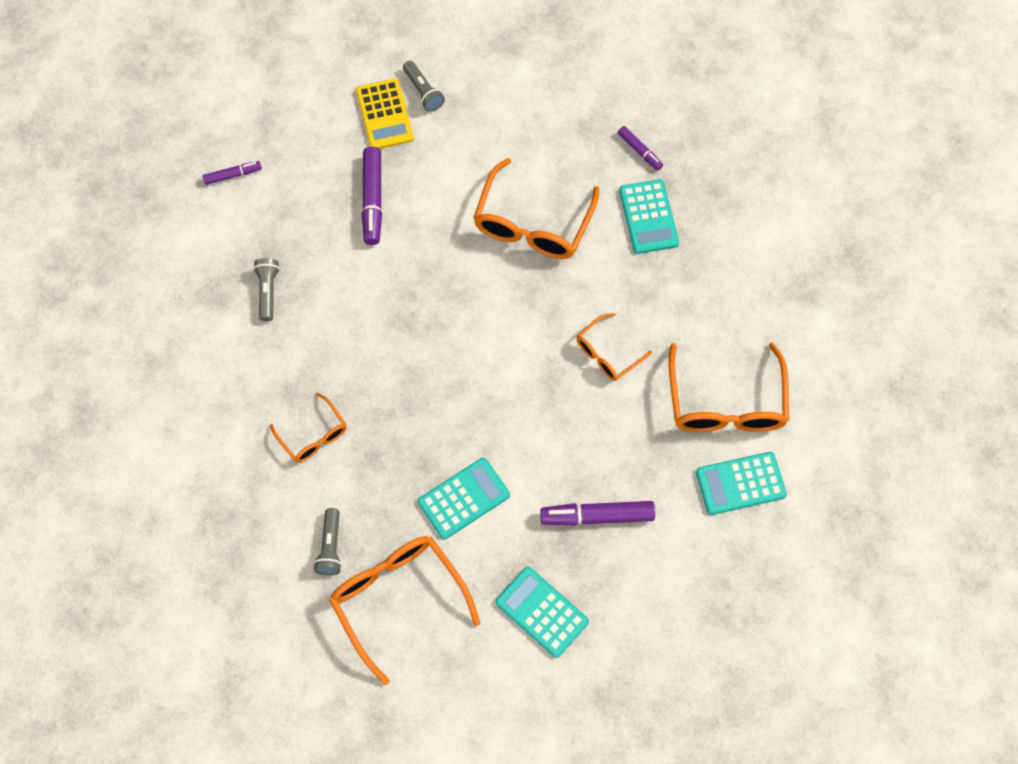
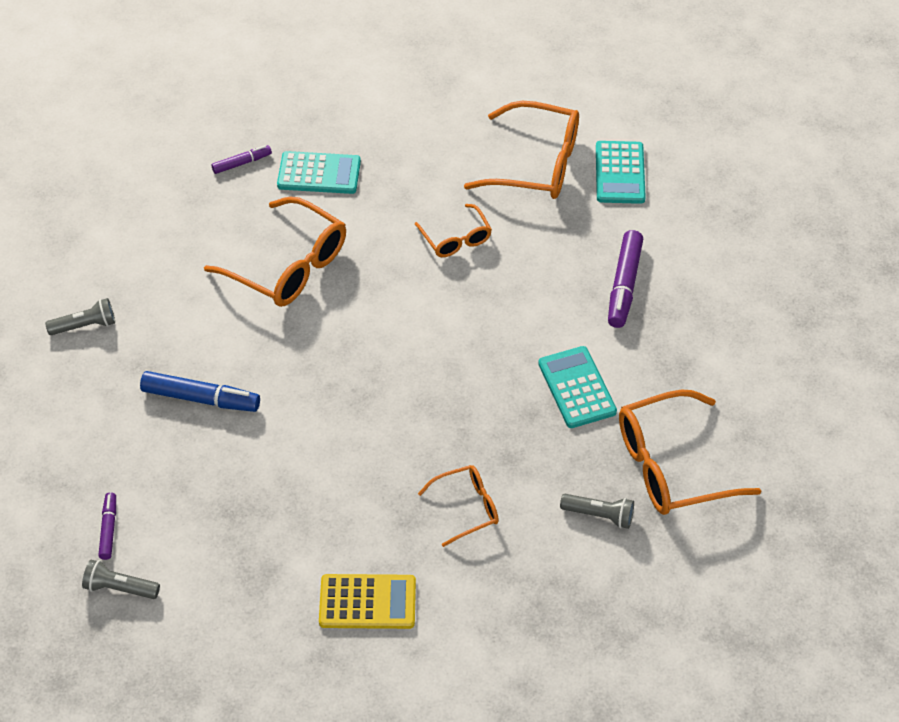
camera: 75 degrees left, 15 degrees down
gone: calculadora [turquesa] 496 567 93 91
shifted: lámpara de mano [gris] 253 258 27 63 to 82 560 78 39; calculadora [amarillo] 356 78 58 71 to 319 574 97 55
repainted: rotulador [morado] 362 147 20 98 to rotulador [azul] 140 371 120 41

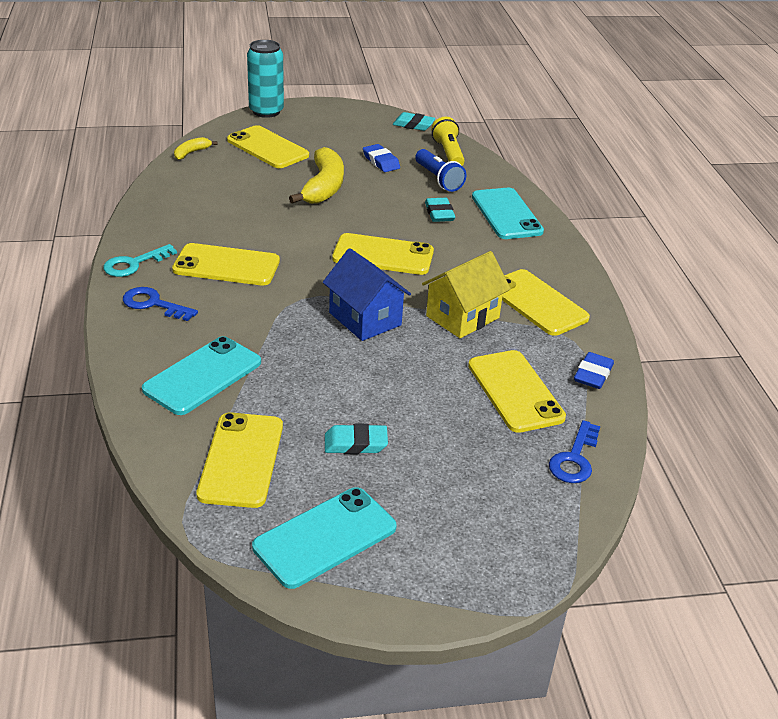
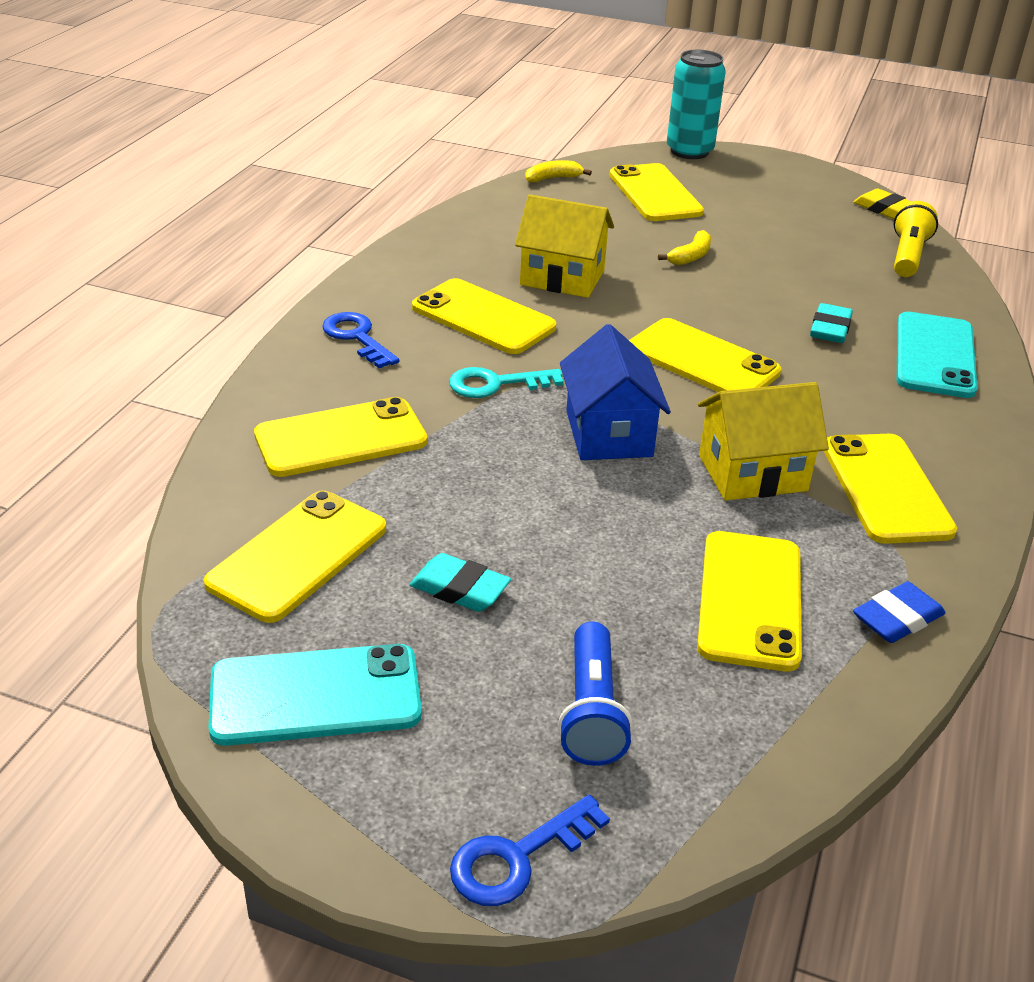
camera: 30 degrees right, 0 degrees up
gone: goma de borrar [azul] 363 144 37 28
new: casa [amarillo] 515 194 99 104
shifted: llave [turquesa] 103 244 74 33 to 449 367 115 31; llave [azul] 549 420 51 63 to 450 795 160 111; lámpara de mano [azul] 415 149 52 43 to 558 621 75 145
repainted: móvil [turquesa] 142 336 119 79 to móvil [amarillo] 254 397 173 80; goma de borrar [turquesa] 393 112 43 19 to goma de borrar [amarillo] 853 188 58 31
scaled: plátano [amarillo] 289 147 55 57 = 658 230 53 35 x0.50

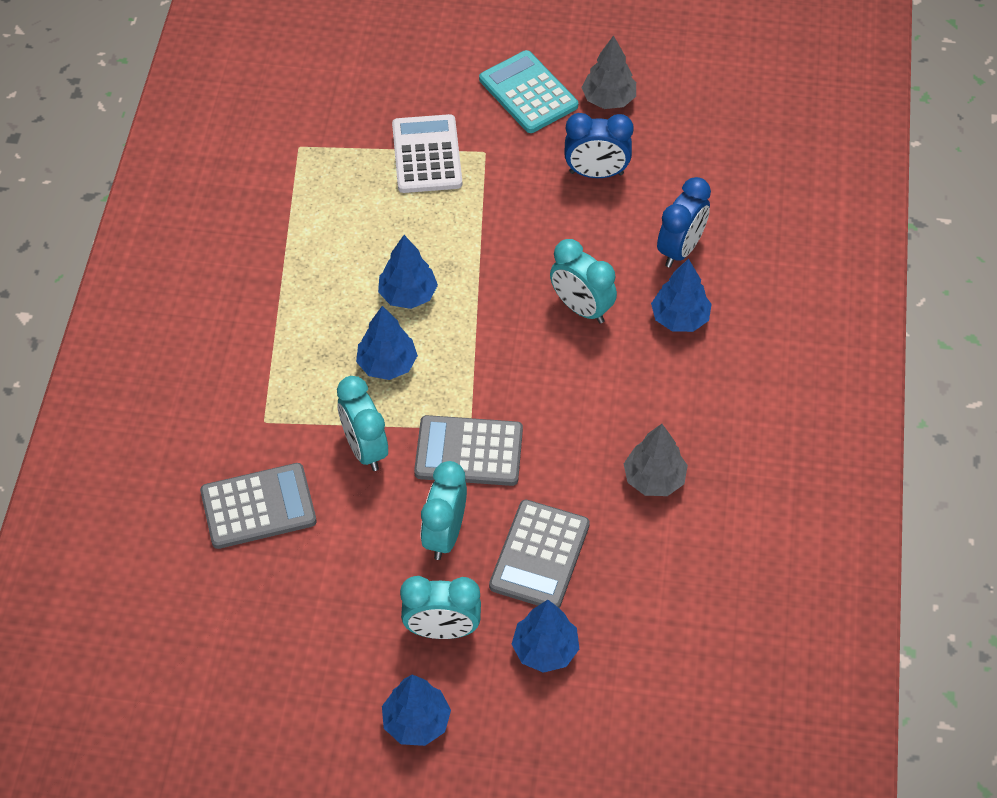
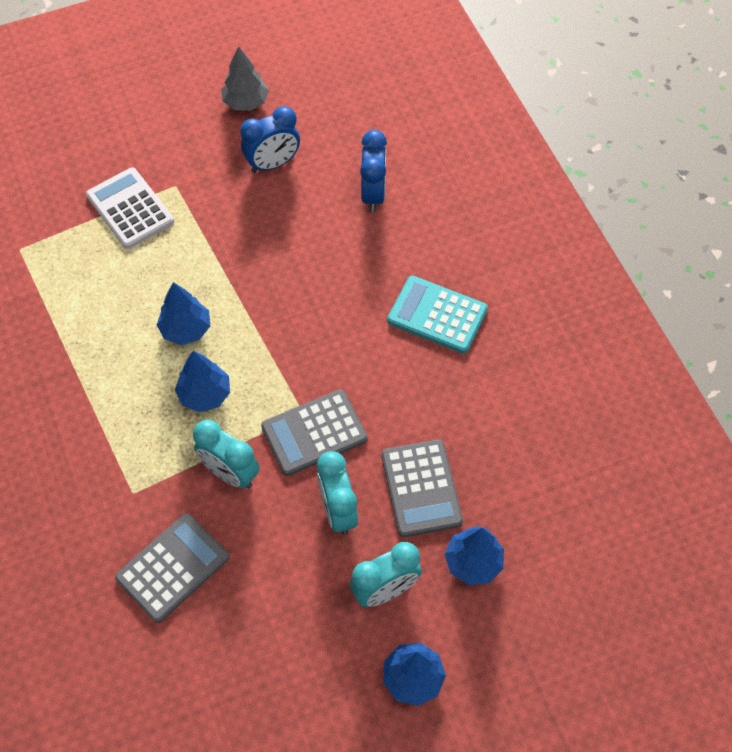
camera: 30 degrees left, 5 degrees up
gone: despertador [turquesa] 550 239 67 85; árbol [gris] 624 424 64 72; árbol [azul] 651 258 61 74
shifted: calculadora [turquesa] 479 50 99 83 to 387 276 101 77

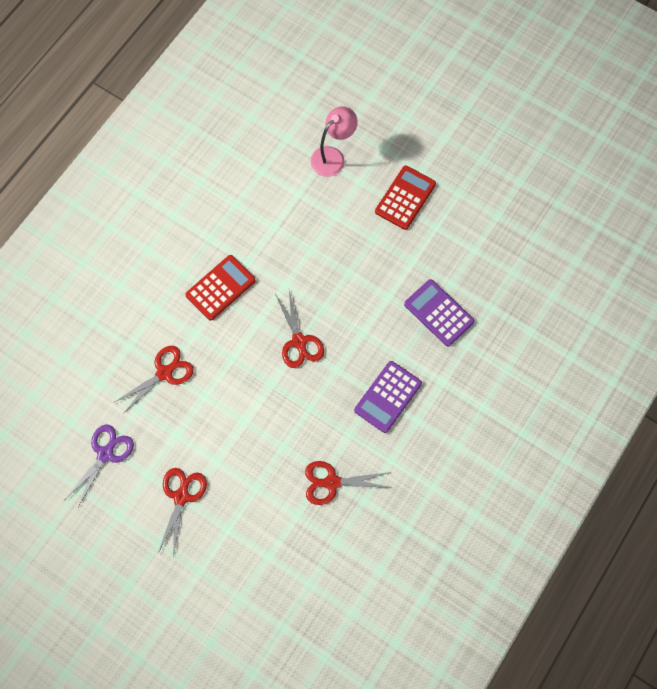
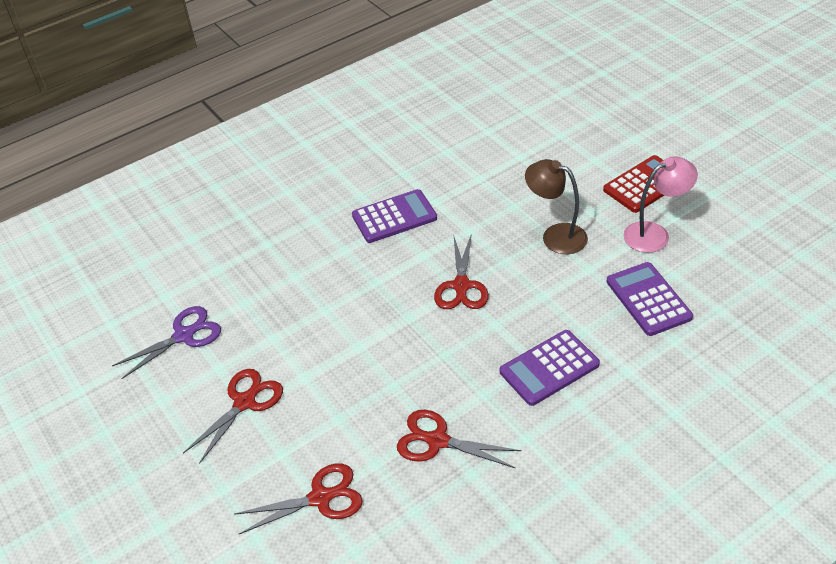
camera: 25 degrees right, 25 degrees down
new: lámpara [marrón] 525 159 63 95
shifted: tijeras [rojo] 113 346 81 68 to 234 463 129 71; lámpara [rosa] 311 106 47 71 to 623 156 75 97
repainted: calculadora [rojo] 185 255 71 66 to calculadora [morado] 352 189 85 54

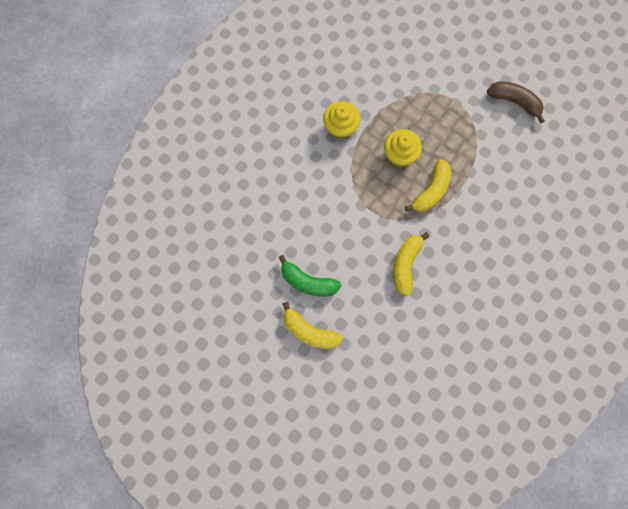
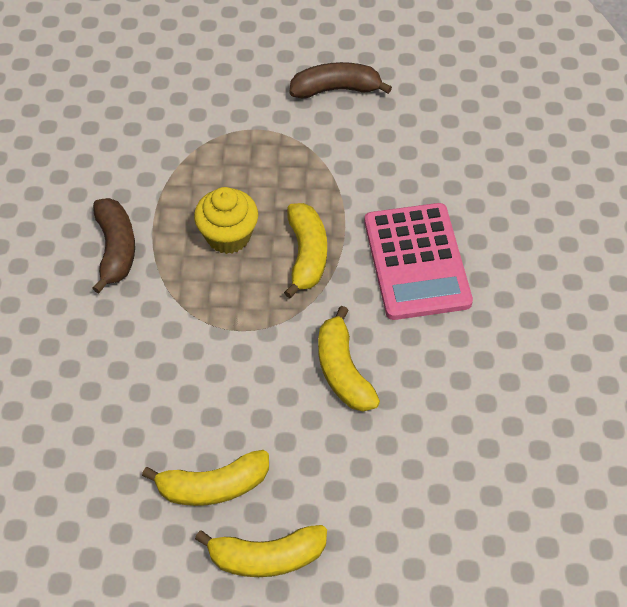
camera: 35 degrees left, 20 degrees down
new: calculadora [rosa] 364 203 109 117
swapped: magdalena [amarillo] 323 101 38 39 to plátano [marrón] 93 198 42 96
repainted: plátano [verde] 279 255 62 42 to plátano [amarillo] 142 450 127 56

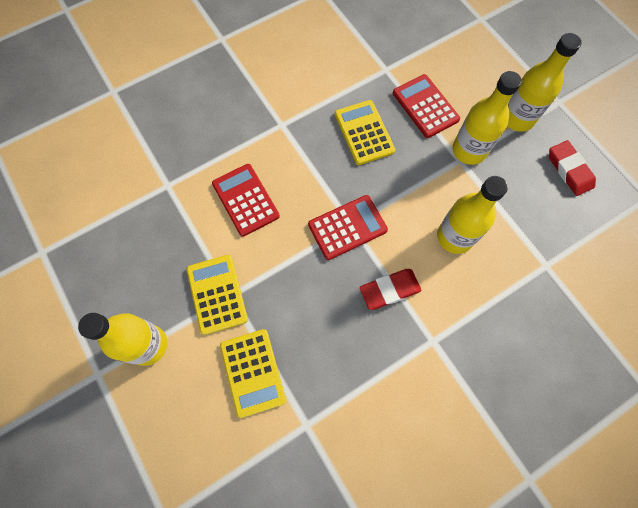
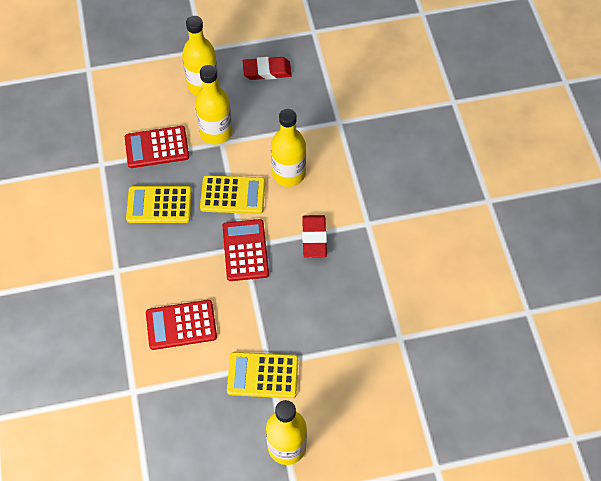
camera: 70 degrees left, 10 degrees down
shifted: calculadora [amarillo] 220 329 66 89 to 200 175 65 39

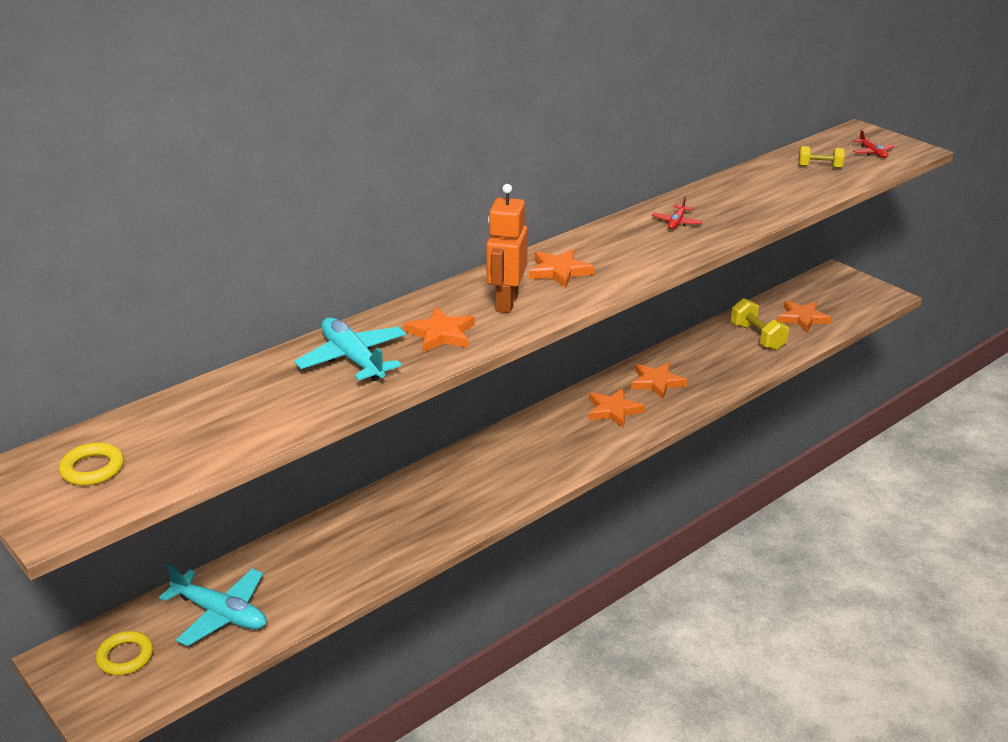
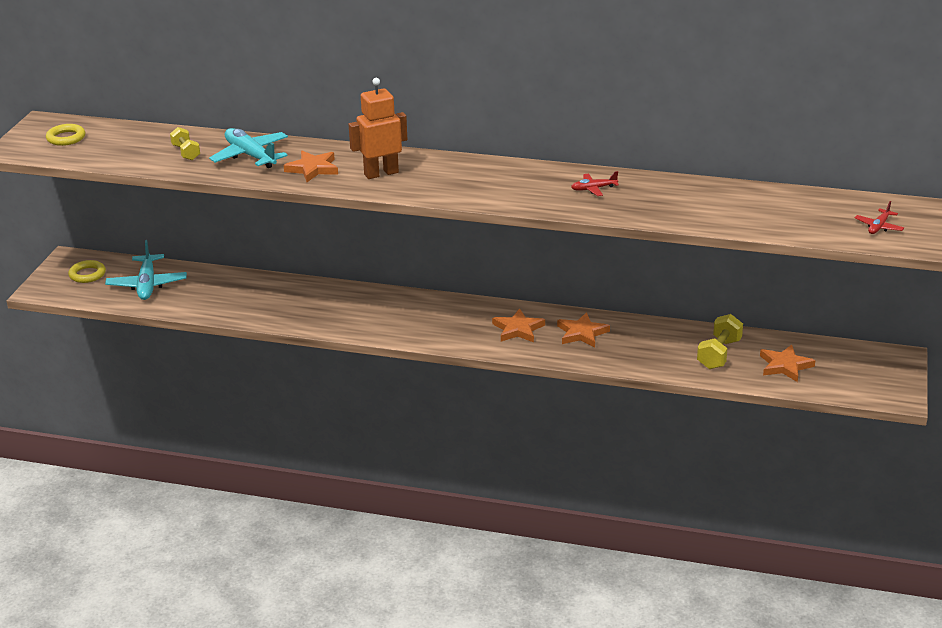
camera: 55 degrees right, 0 degrees up
gone: estrella [naranja] 529 249 65 39
shifted: mancuerna [amarillo] 798 146 47 22 to 170 127 30 33
rotated: avión [turquesa] 294 317 112 64 = 209 128 79 40 60 degrees counterclockwise

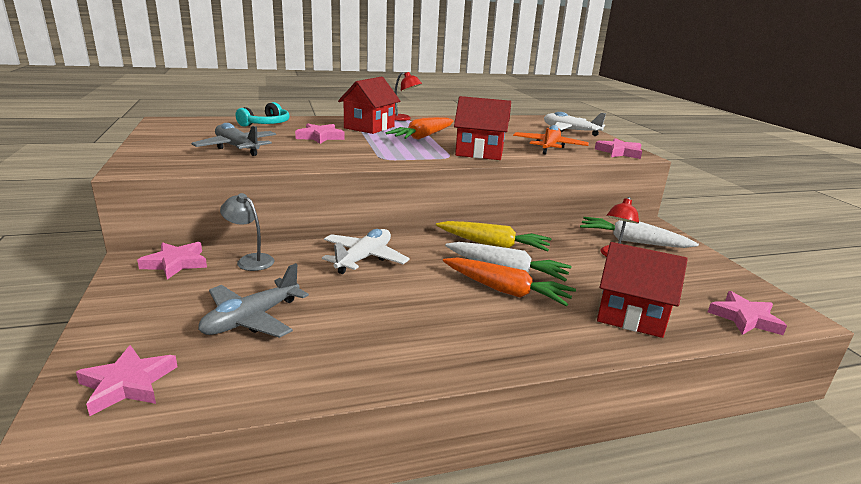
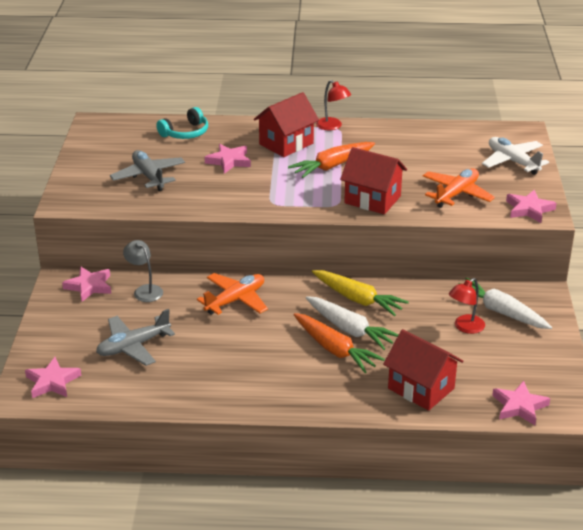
camera: 20 degrees right, 10 degrees up
repainted: avión [blanco] 322 229 88 45 to avión [naranja] 197 273 71 42

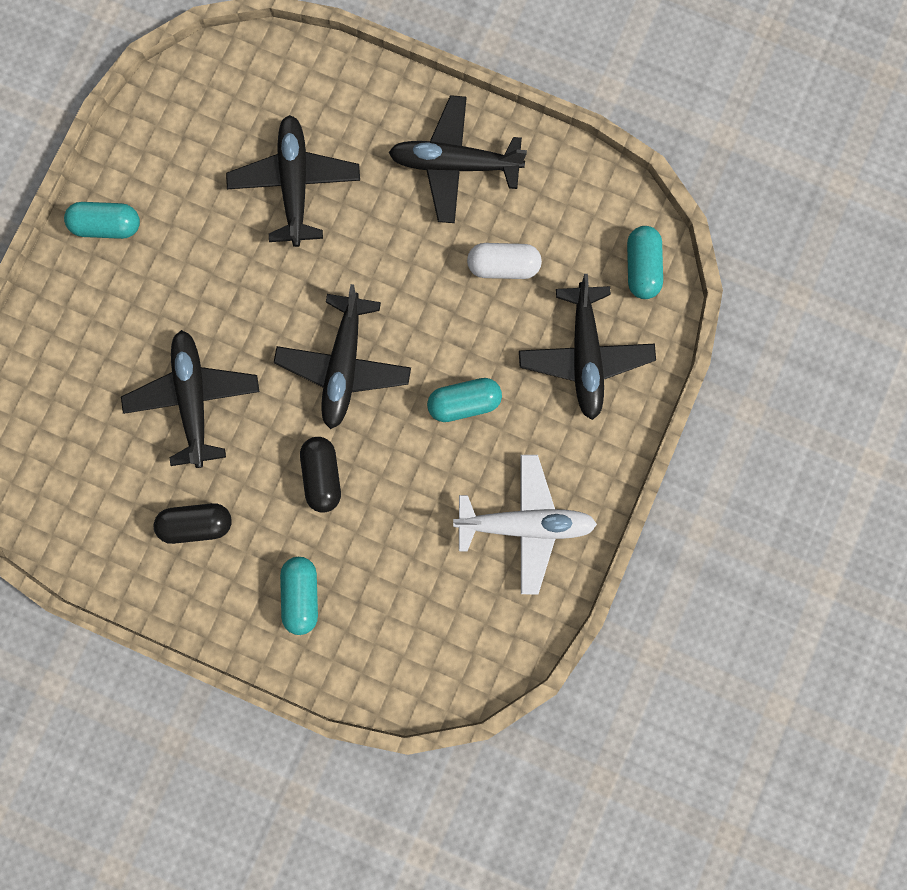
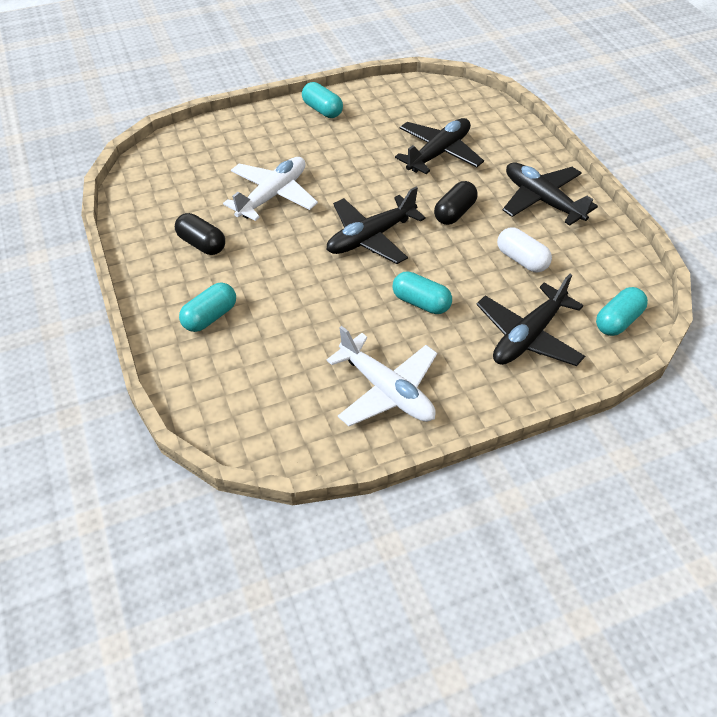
camera: 45 degrees right, 30 degrees down
shifted: cápsula [negro] 300 437 41 75 to 434 181 44 44
repainted: avión [negro] 121 330 139 138 to avión [blanco] 223 157 95 64

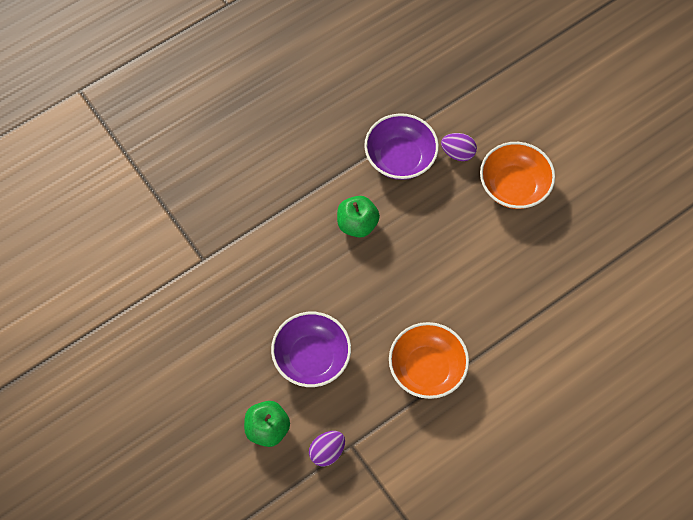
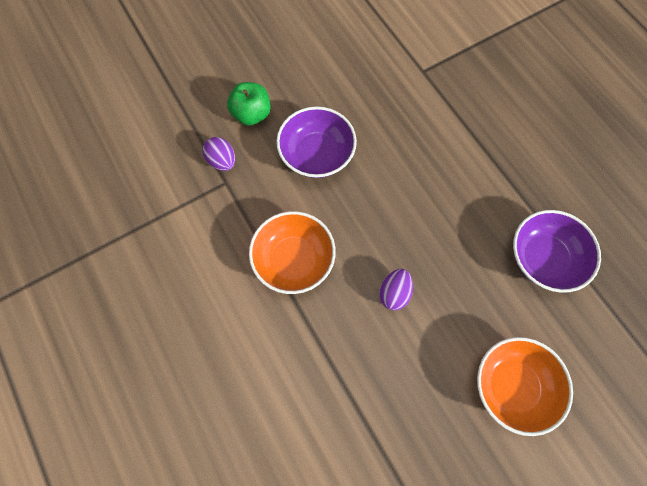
camera: 95 degrees right, 5 degrees up
gone: manzana [verde] 337 196 43 42
shifted: huevo [morado] 441 133 36 28 to 379 269 34 41

